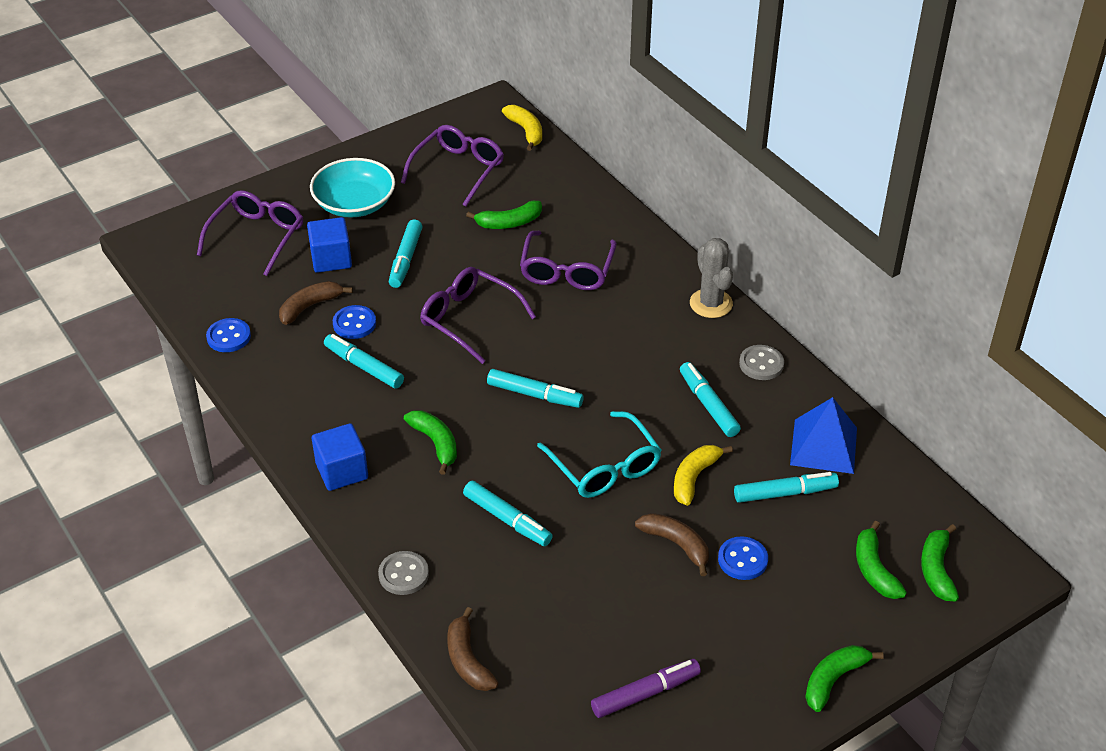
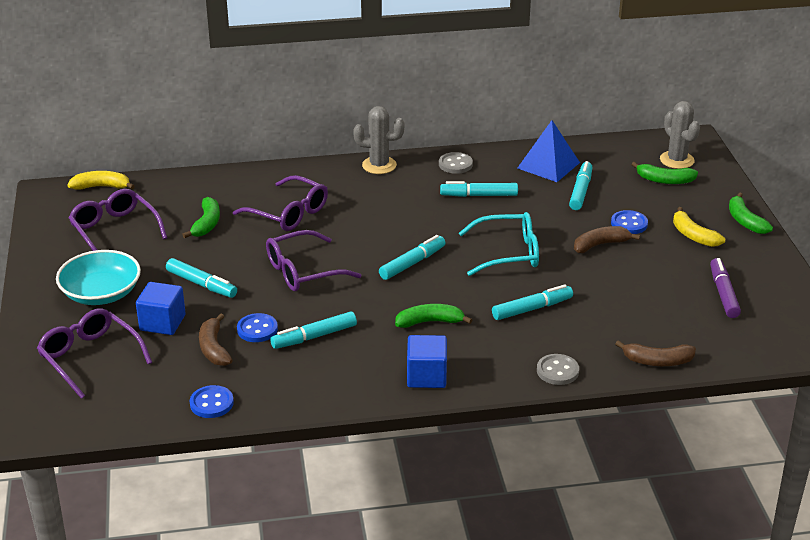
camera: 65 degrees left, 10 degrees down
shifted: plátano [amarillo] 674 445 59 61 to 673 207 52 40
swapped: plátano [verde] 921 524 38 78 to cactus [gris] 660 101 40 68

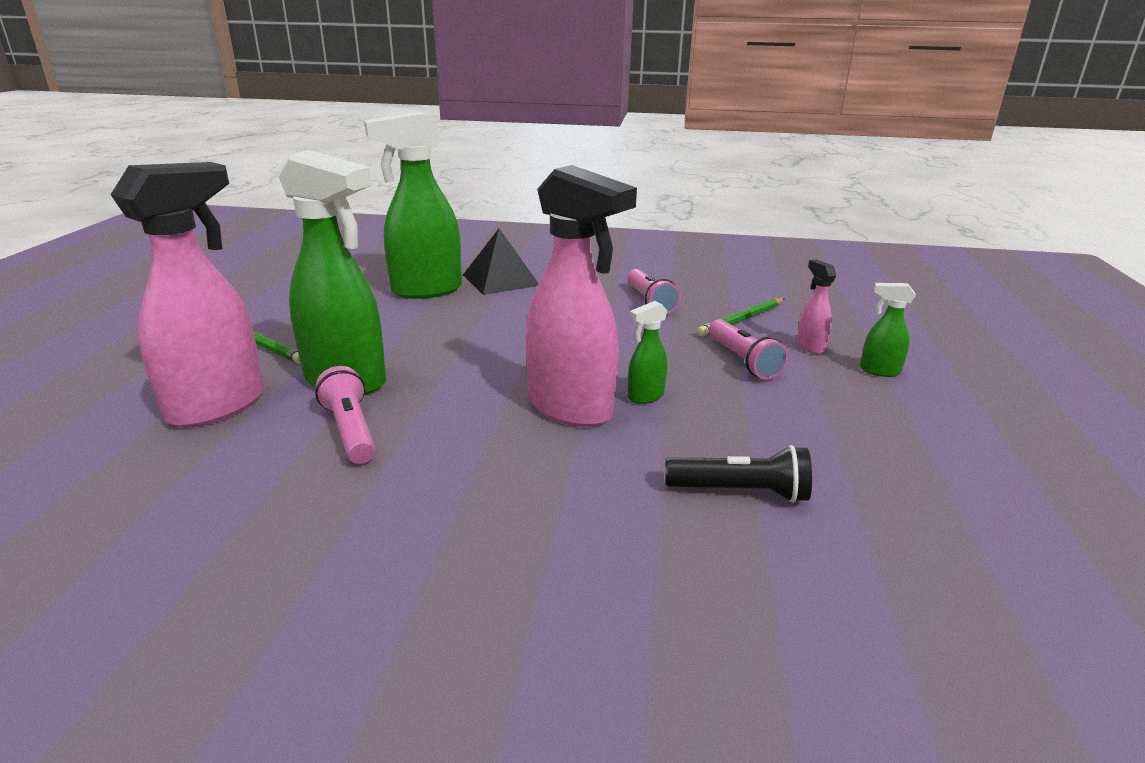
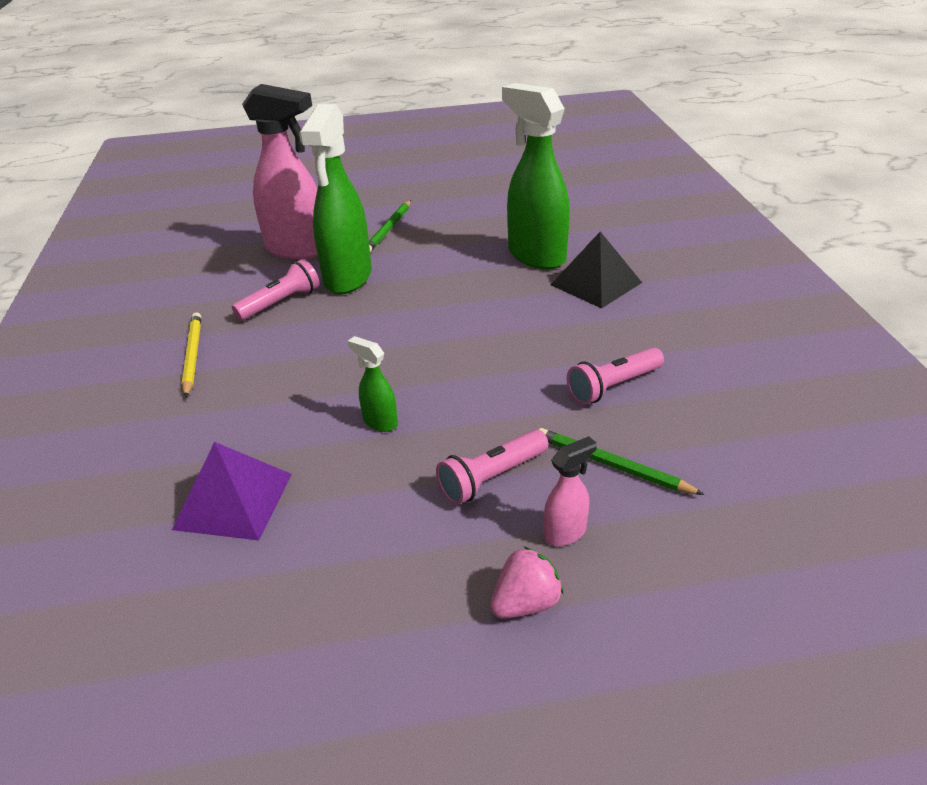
camera: 75 degrees right, 10 degrees up
gone: pulverizador [rosa] 526 165 111 262
new: lápiz [amarillo] 182 312 19 86
swapped: lámpara de mano [negro] 665 445 147 58 to pirámide [morado] 172 442 120 98; pulverizador [verde] 860 283 56 94 to fresa [rosa] 490 546 74 73

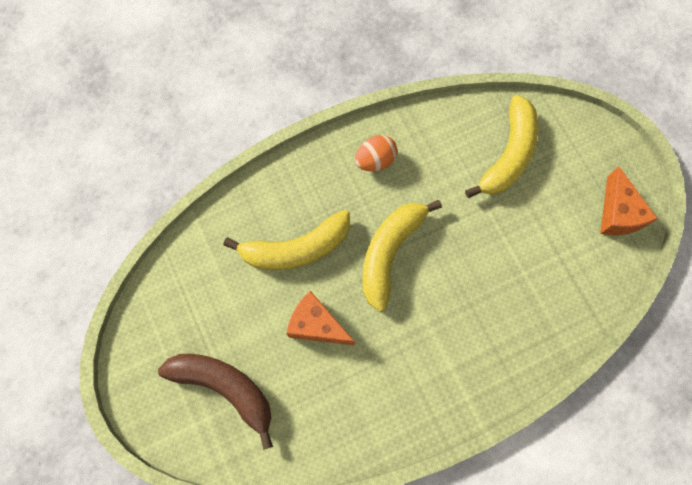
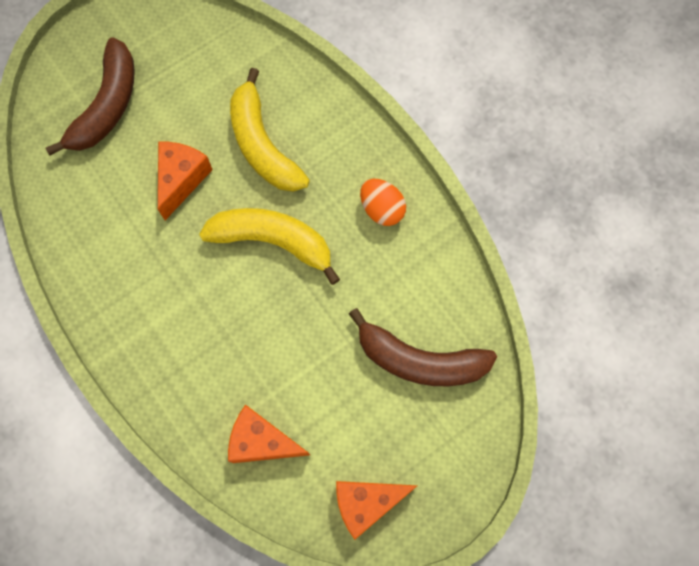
camera: 80 degrees right, 0 degrees up
new: queso [naranja] 228 404 82 59
repainted: plátano [amarillo] 465 95 73 103 to plátano [marrón] 349 308 148 78

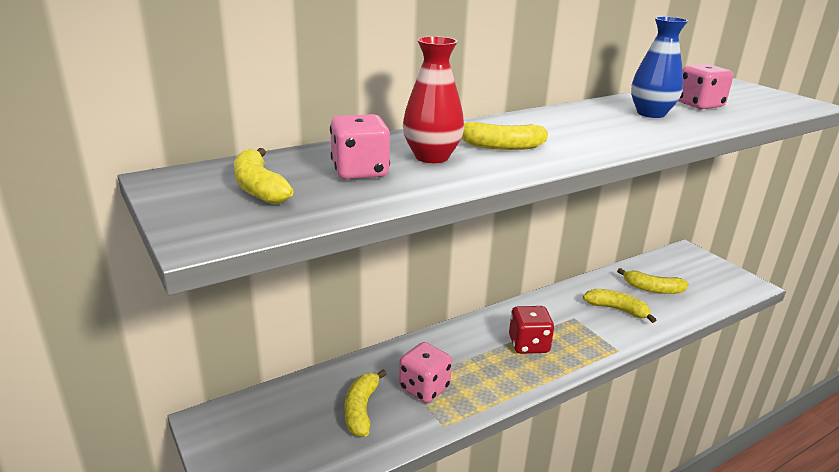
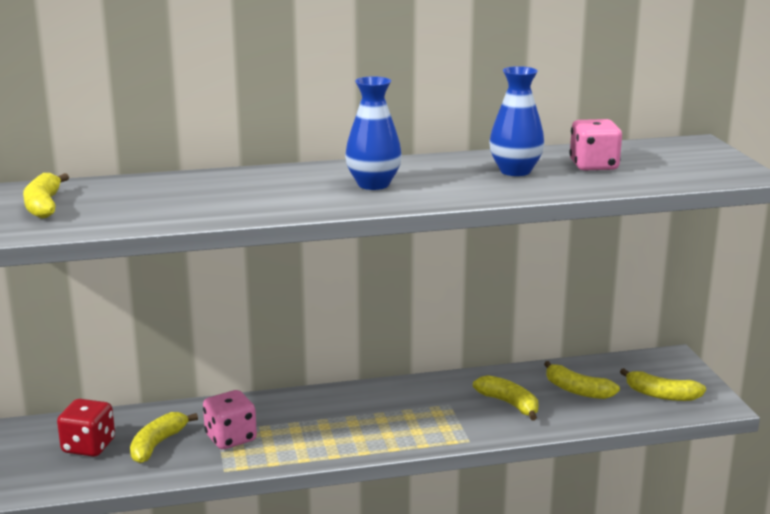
camera: 20 degrees right, 5 degrees down
gone: dado [rosa] 330 114 60 65; florero [rojo] 403 36 61 127
new: florero [azul] 345 76 57 114
shifted: dado [rojo] 509 306 45 48 to 57 399 58 58; plátano [amarillo] 461 122 87 28 to 620 368 86 33

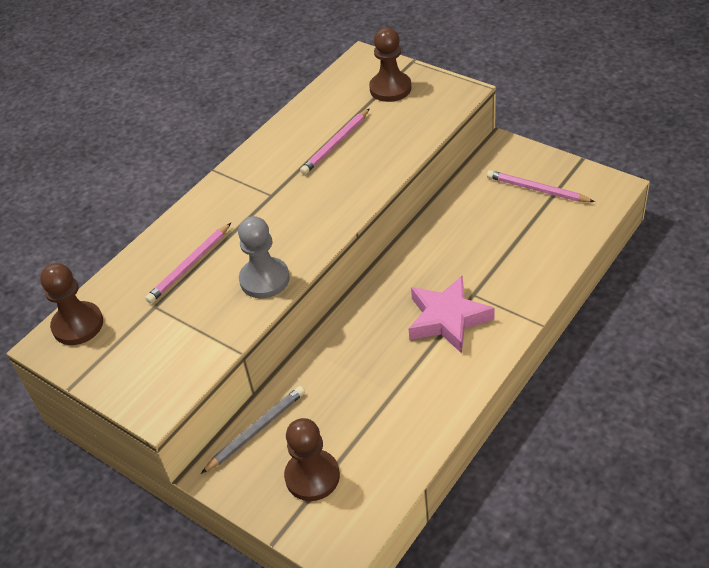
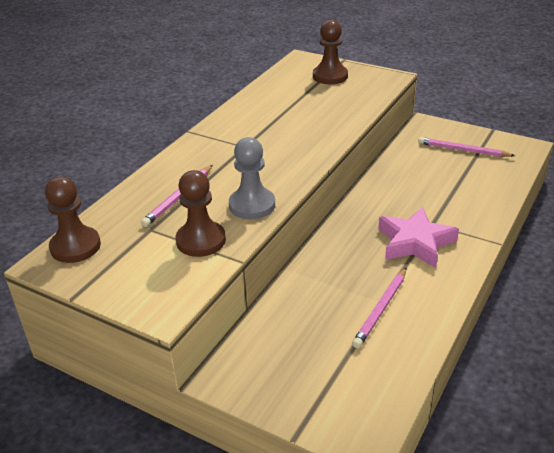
camera: 10 degrees left, 10 degrees down
gone: lápiz [gris] 201 386 104 88
shifted: peón [marrón] 284 418 56 83 to 176 170 50 87; lápiz [rosa] 300 108 70 67 to 352 268 55 80

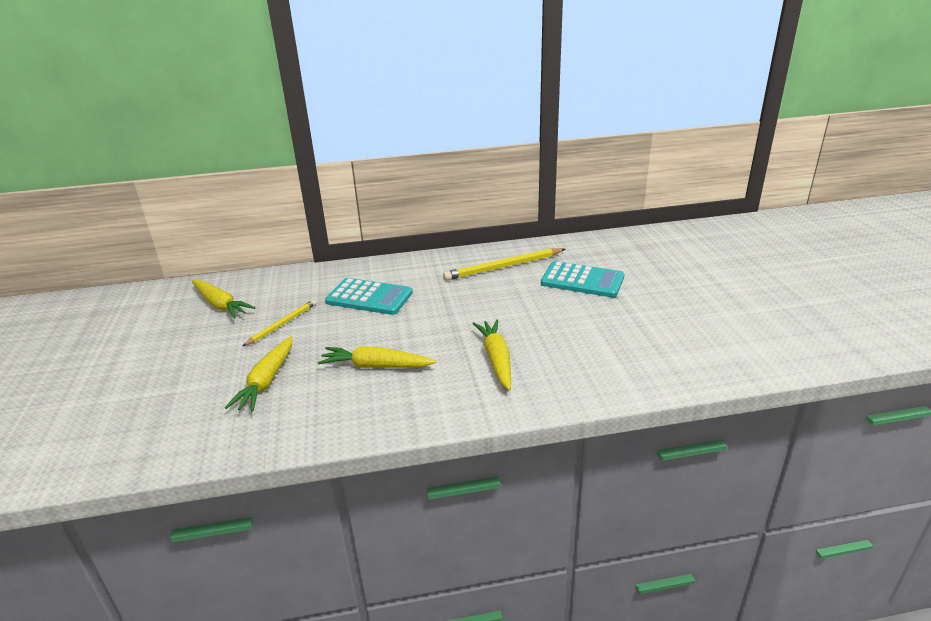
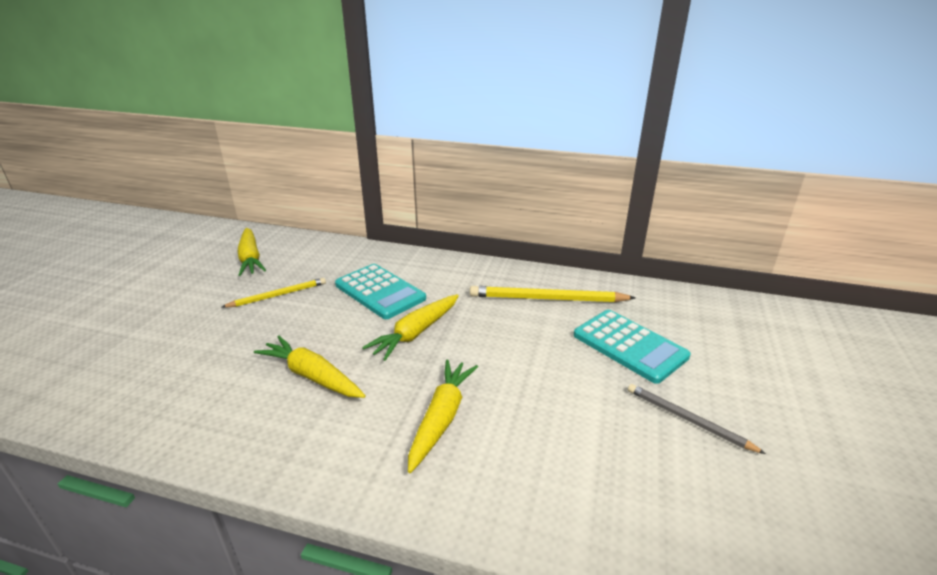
camera: 25 degrees right, 0 degrees up
new: lápiz [gris] 628 384 138 70
shifted: zanahoria [amarillo] 225 336 68 75 to 362 294 97 67

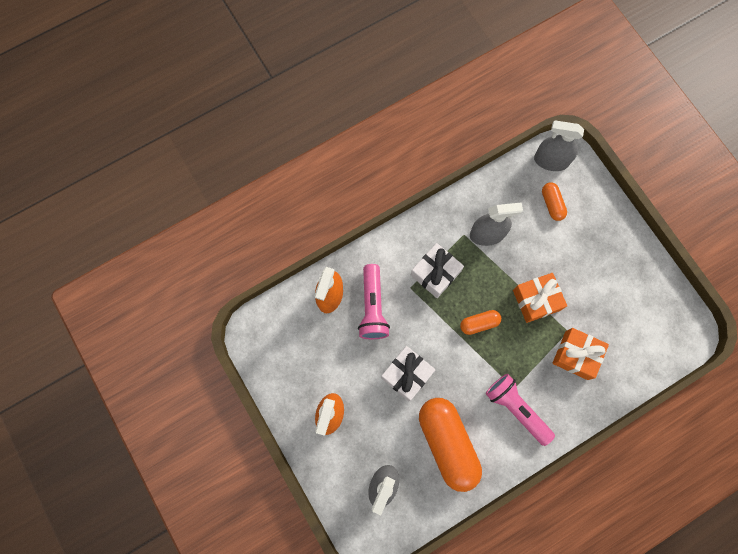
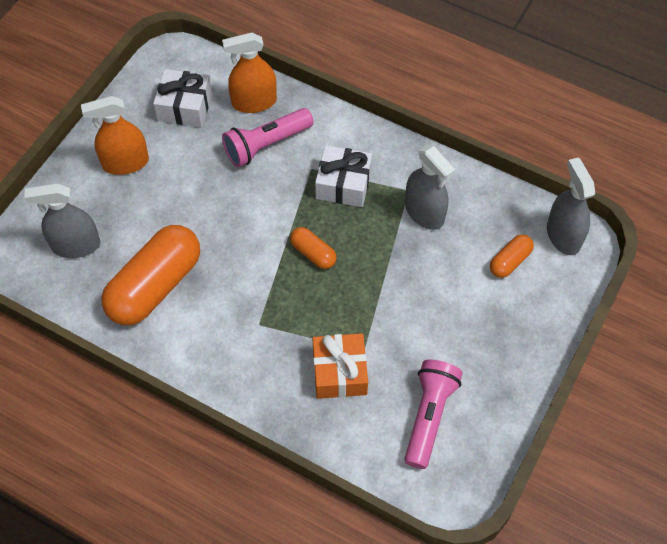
camera: 60 degrees right, 15 degrees down
gone: regalo [naranja] 513 273 54 50
shifted: regalo [blanco] 381 346 54 56 to 153 69 59 58; lámpara de mano [rosa] 486 374 69 72 to 405 360 58 109

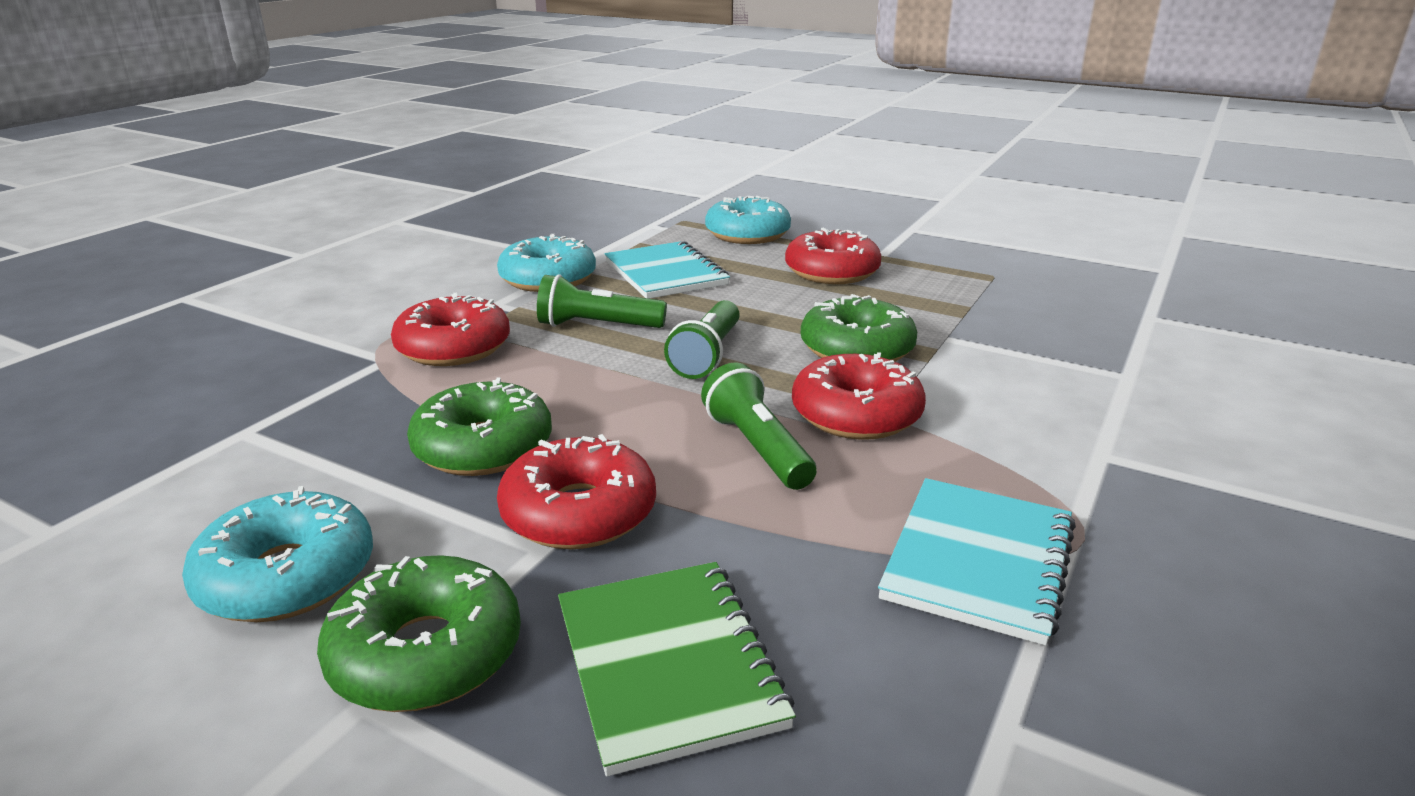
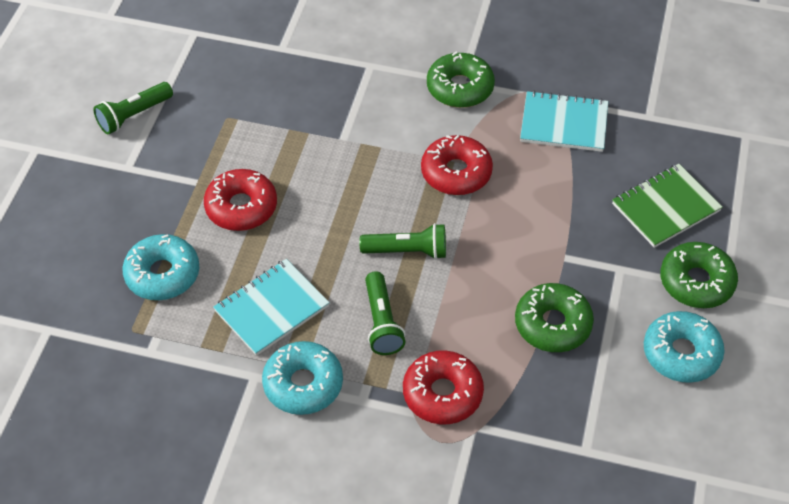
camera: 105 degrees left, 25 degrees up
gone: rosquilla [rojo] 497 434 159 115
shifted: lámpara de mano [verde] 701 362 116 128 to 93 82 80 52; rosquilla [verde] 801 294 116 68 to 427 52 68 56

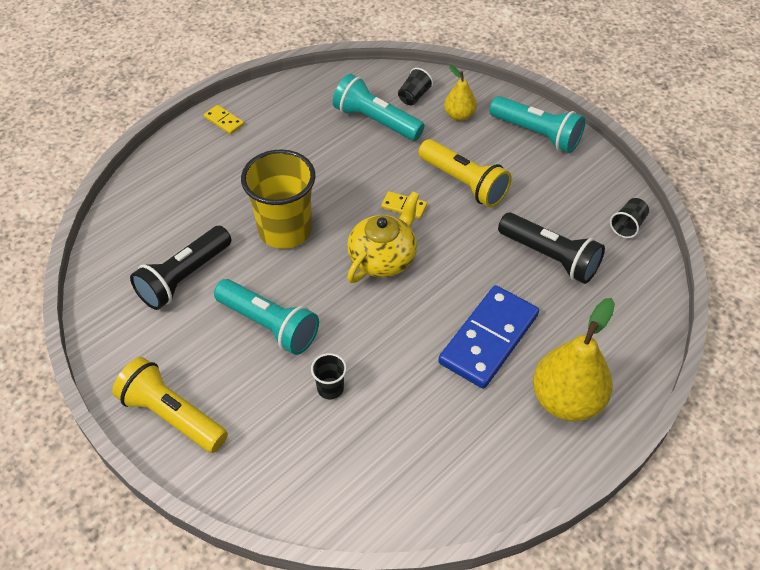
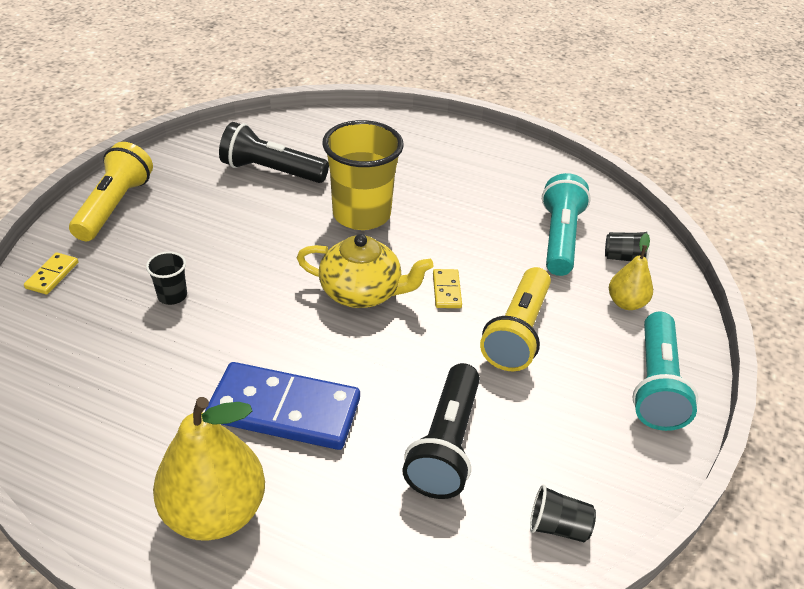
camera: 65 degrees right, 10 degrees down
gone: lámpara de mano [turquesa] 214 279 105 76
shifted: ficha de dominó [amarillo] 204 105 40 29 to 24 252 54 42

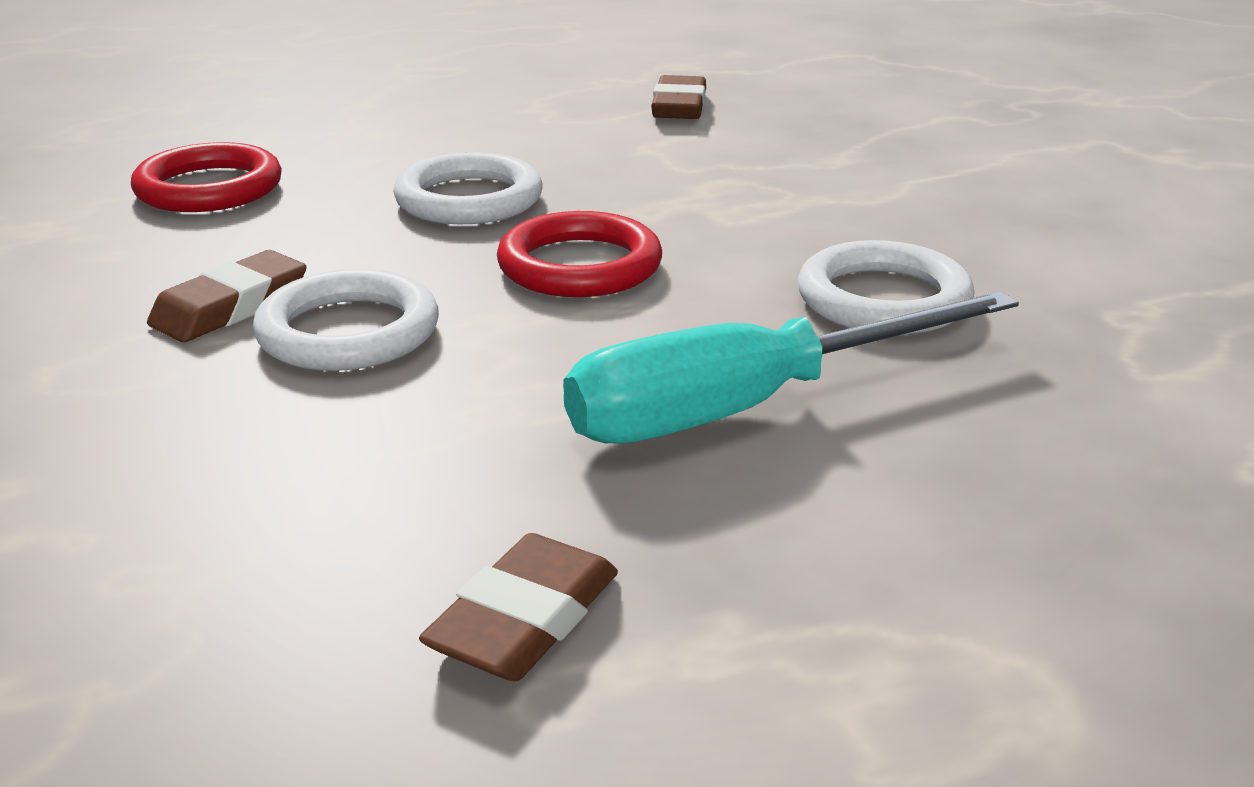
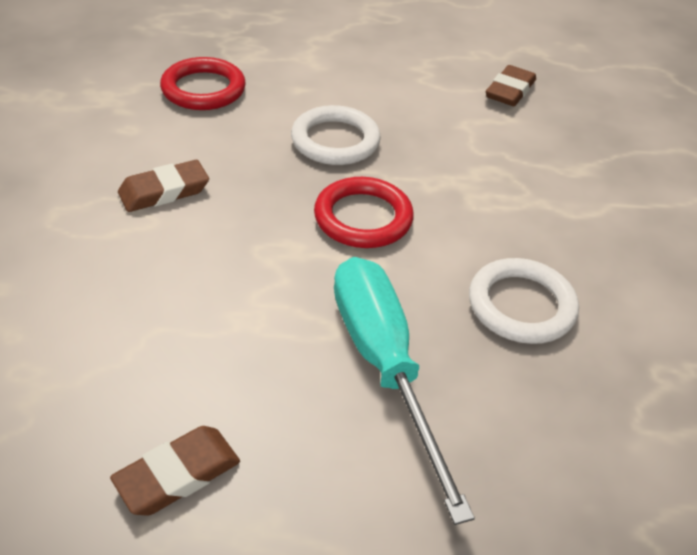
camera: 20 degrees right, 15 degrees up
gone: anillo [blanco] 253 269 186 102
rotated: destornillador [turquesa] 563 291 456 153 = 334 257 141 268 75 degrees clockwise

